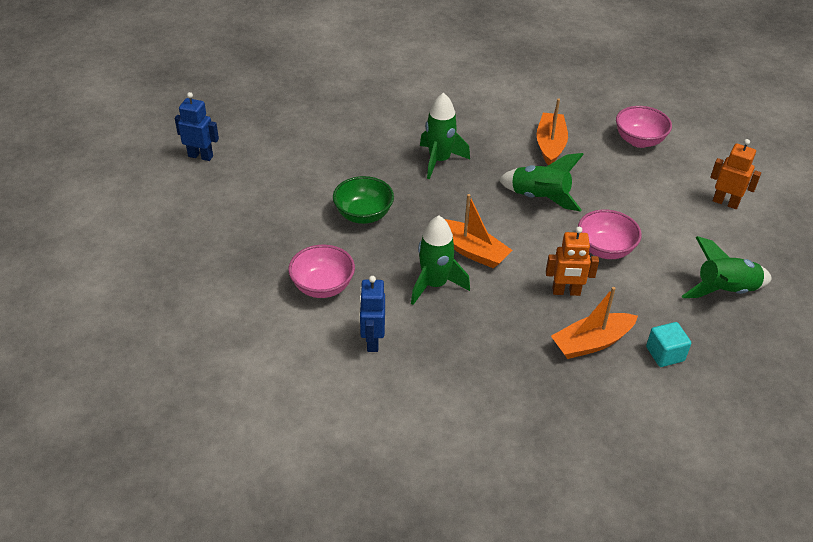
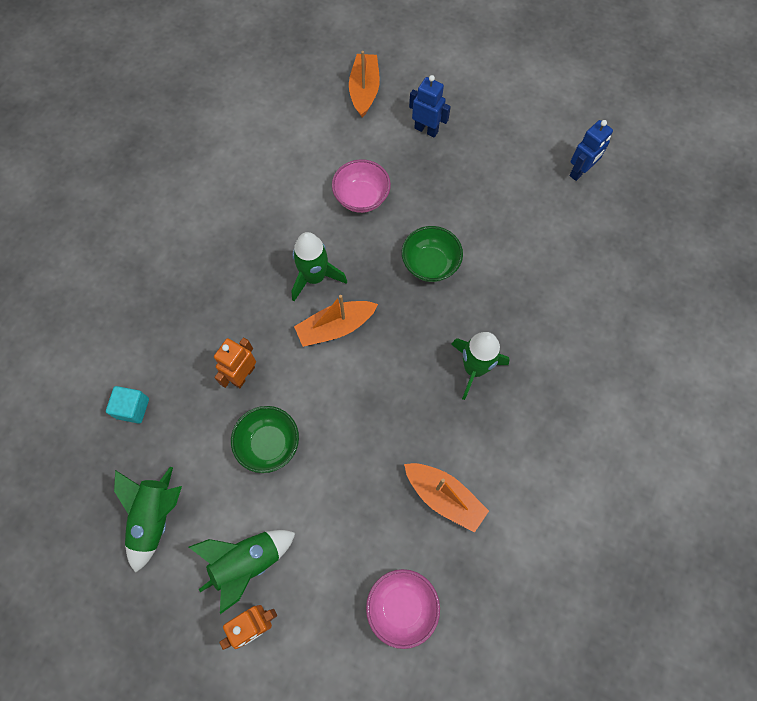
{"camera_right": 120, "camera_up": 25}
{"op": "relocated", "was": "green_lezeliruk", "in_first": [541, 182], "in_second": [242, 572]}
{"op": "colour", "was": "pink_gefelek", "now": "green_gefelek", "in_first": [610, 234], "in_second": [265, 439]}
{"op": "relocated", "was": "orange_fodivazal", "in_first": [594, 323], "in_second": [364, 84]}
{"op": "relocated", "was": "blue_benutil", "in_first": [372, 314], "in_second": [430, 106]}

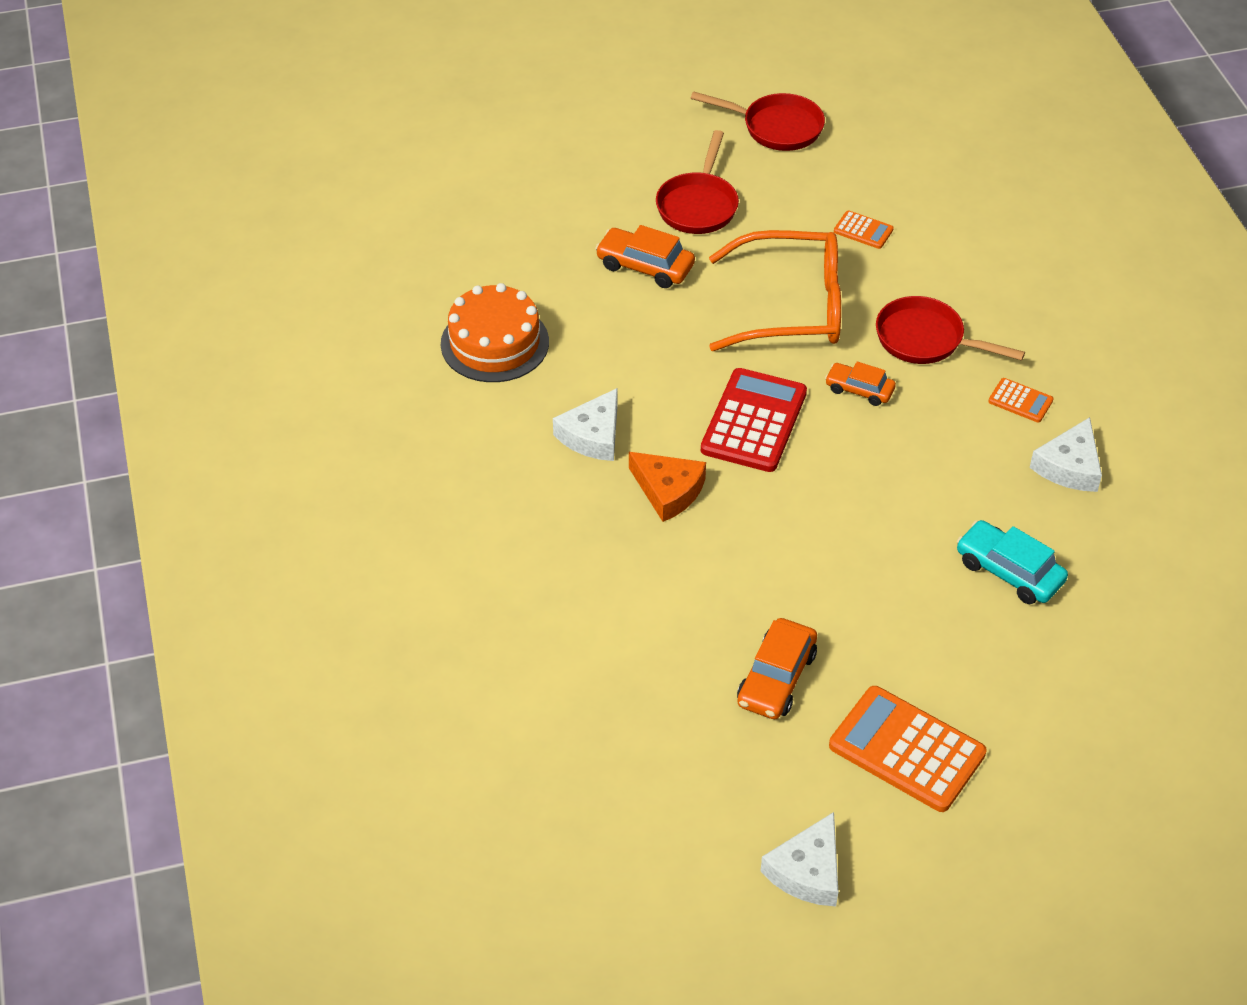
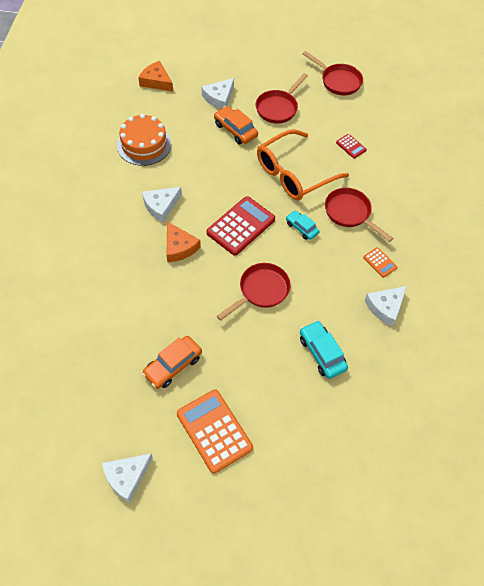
{"camera_right": 20, "camera_up": 10}
{"op": "appeared", "now": "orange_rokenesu", "in_second": [155, 76]}
{"op": "appeared", "now": "white_rokenesu", "in_second": [217, 93]}
{"op": "appeared", "now": "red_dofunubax", "in_second": [254, 292]}
{"op": "spun", "was": "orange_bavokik", "in_first": [775, 290], "in_second": [303, 164], "clockwise": 120}
{"op": "colour", "was": "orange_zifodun", "now": "turquoise_zifodun", "in_first": [860, 384], "in_second": [302, 225]}
{"op": "colour", "was": "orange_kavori", "now": "red_kavori", "in_first": [864, 230], "in_second": [351, 146]}

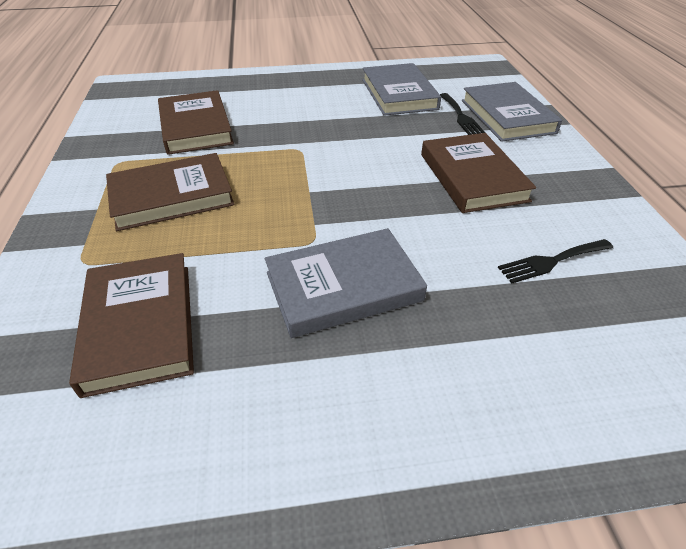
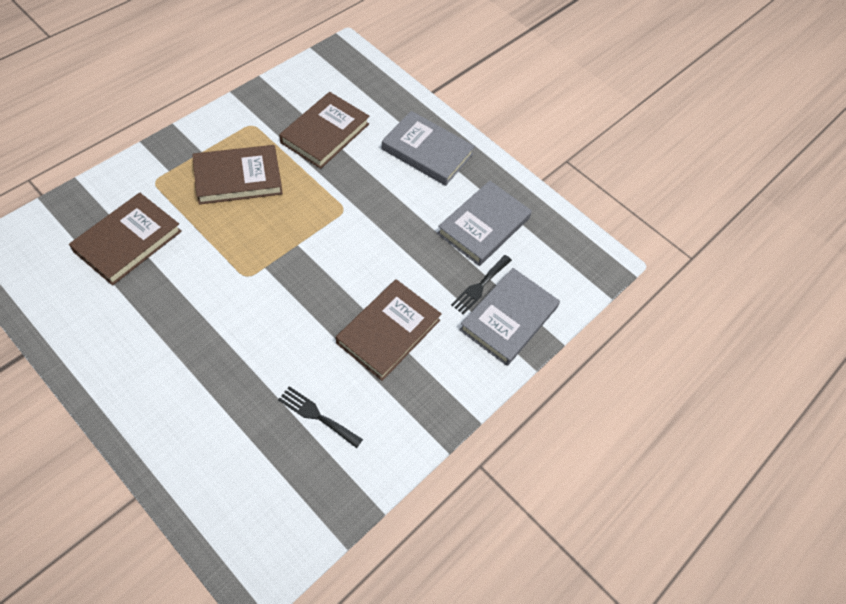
{"camera_right": 45, "camera_up": 15}
{"op": "spun", "was": "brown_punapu", "in_first": [170, 192], "in_second": [237, 175], "clockwise": -45}
{"op": "relocated", "was": "grey_punapu", "in_first": [346, 283], "in_second": [428, 148]}

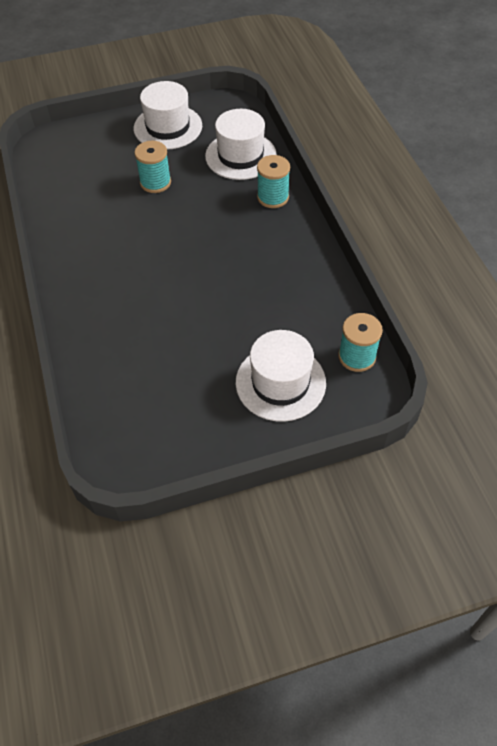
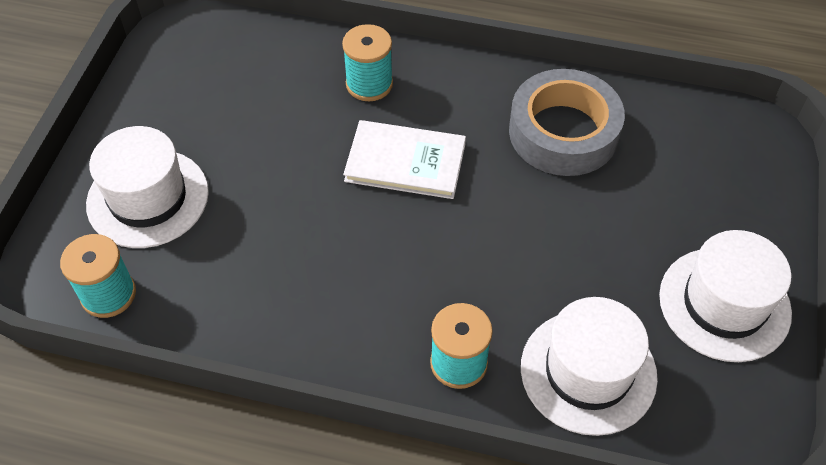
{"camera_right": 120, "camera_up": 0}
{"op": "relocated", "was": "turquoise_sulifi", "in_first": [152, 167], "in_second": [367, 62]}
{"op": "appeared", "now": "white_punapu", "in_second": [404, 159]}
{"op": "appeared", "now": "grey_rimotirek", "in_second": [567, 122]}

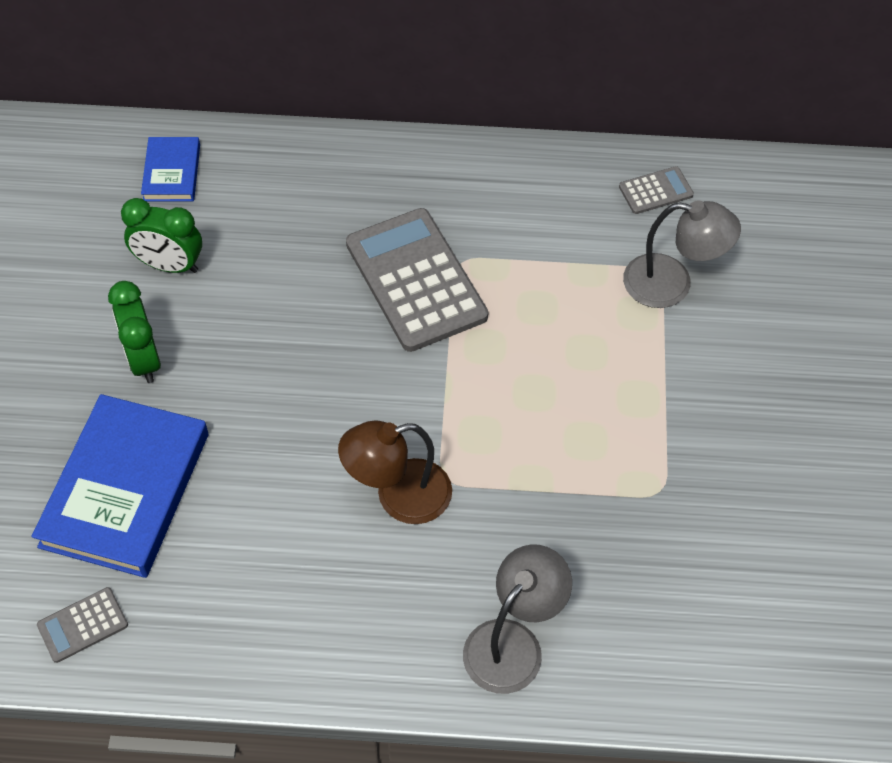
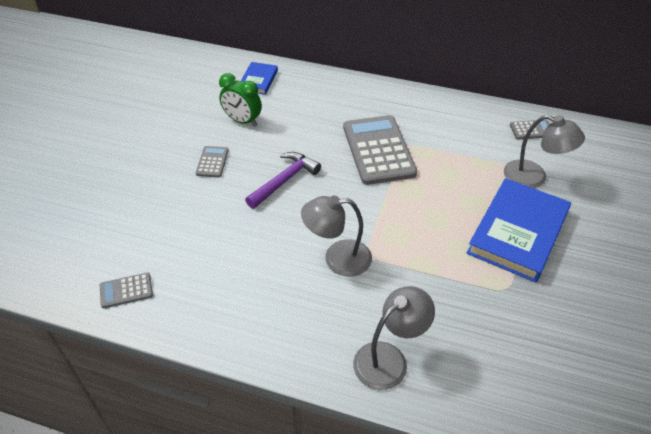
{"camera_right": 15, "camera_up": -10}
{"op": "exchanged", "was": "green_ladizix", "now": "grey_kavori", "in_first": [134, 332], "in_second": [212, 161]}
{"op": "appeared", "now": "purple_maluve", "in_second": [283, 180]}
{"op": "colour", "was": "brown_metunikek", "now": "grey_metunikek", "in_first": [395, 472], "in_second": [336, 236]}
{"op": "relocated", "was": "blue_punapu", "in_first": [120, 486], "in_second": [519, 230]}

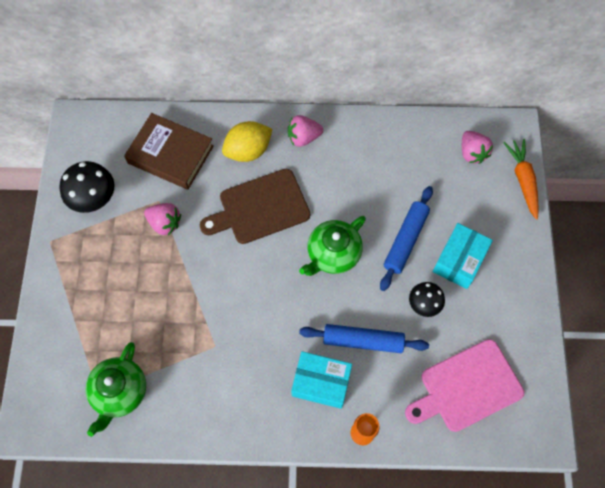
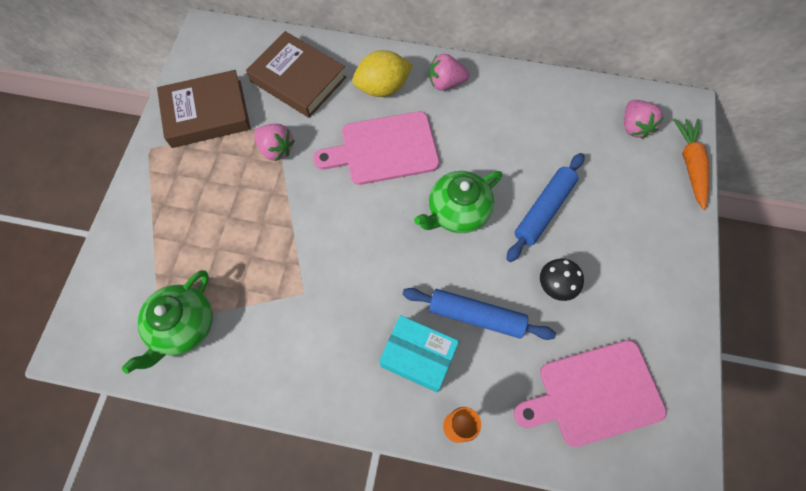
{"camera_right": 10, "camera_up": 0}
{"op": "exchanged", "was": "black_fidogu", "now": "brown_punapu", "in_first": [86, 187], "in_second": [204, 109]}
{"op": "colour", "was": "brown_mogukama", "now": "pink_mogukama", "in_first": [255, 206], "in_second": [376, 148]}
{"op": "missing", "was": "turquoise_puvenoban", "in_first": [463, 256]}

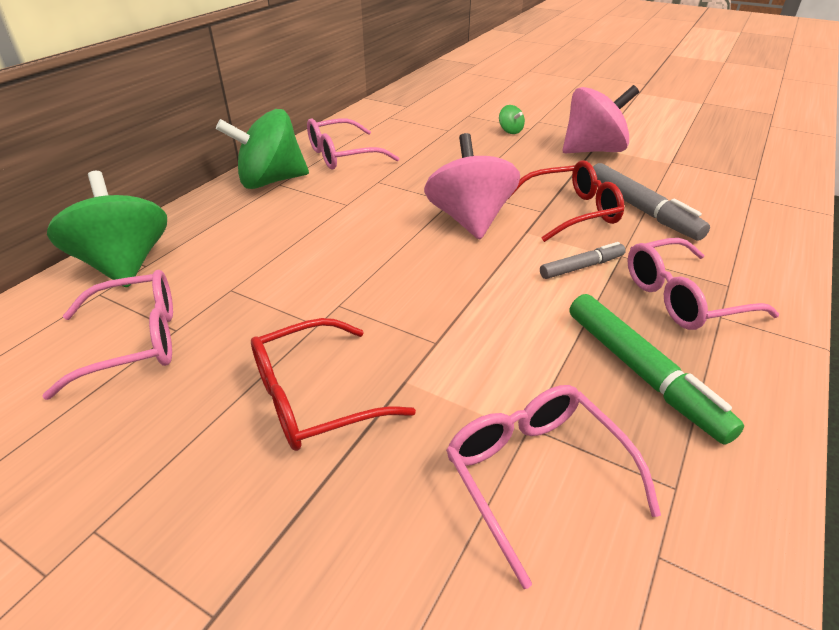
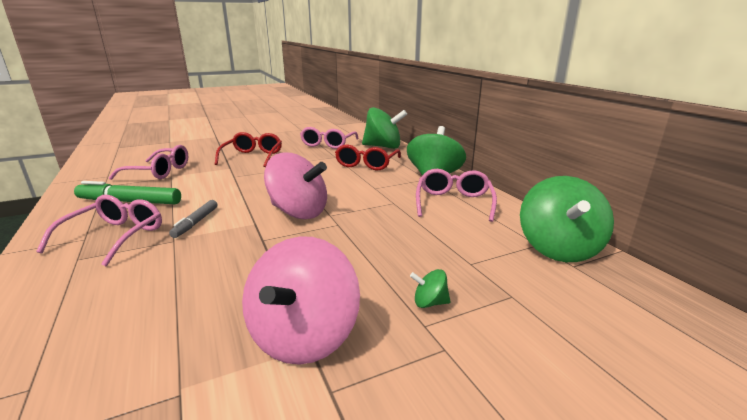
{"camera_right": 125, "camera_up": -15}
{"op": "relocated", "was": "red_bavokik", "in_first": [566, 201], "in_second": [368, 157]}
{"op": "appeared", "now": "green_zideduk", "in_second": [567, 219]}
{"op": "missing", "was": "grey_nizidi", "in_first": [651, 201]}

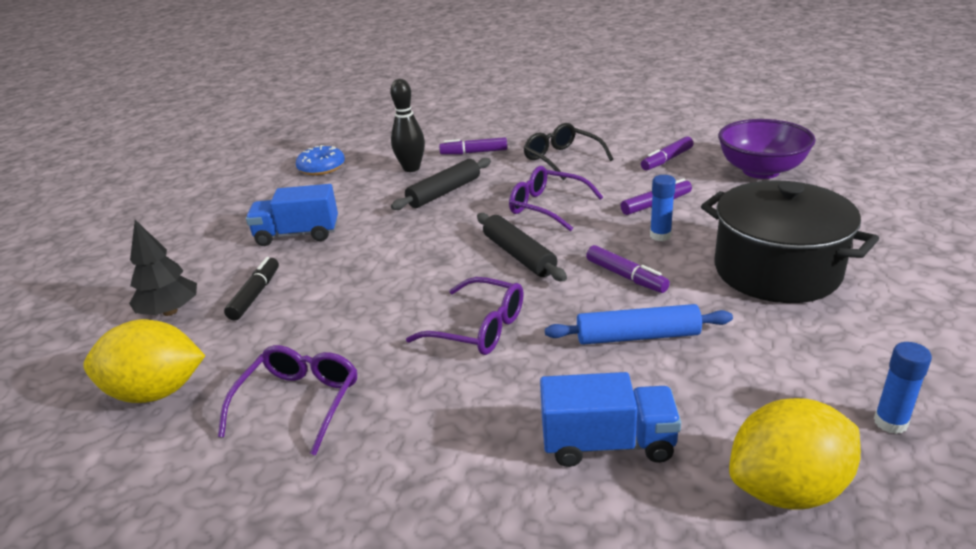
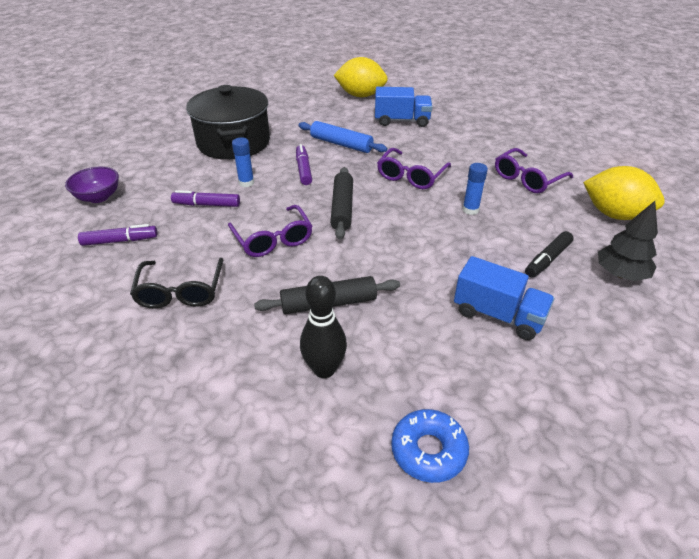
{"camera_right": -150, "camera_up": 10}
{"op": "size", "was": "purple_gefelek", "in_first": [767, 149], "in_second": [92, 185], "ratio": 0.63}
{"op": "spun", "was": "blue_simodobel", "in_first": [610, 419], "in_second": [403, 107], "clockwise": 150}
{"op": "spun", "was": "purple_bavokik", "in_first": [464, 316], "in_second": [414, 168], "clockwise": -120}
{"op": "relocated", "was": "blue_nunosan", "in_first": [903, 388], "in_second": [475, 189]}
{"op": "missing", "was": "purple_nizidi", "in_first": [473, 146]}

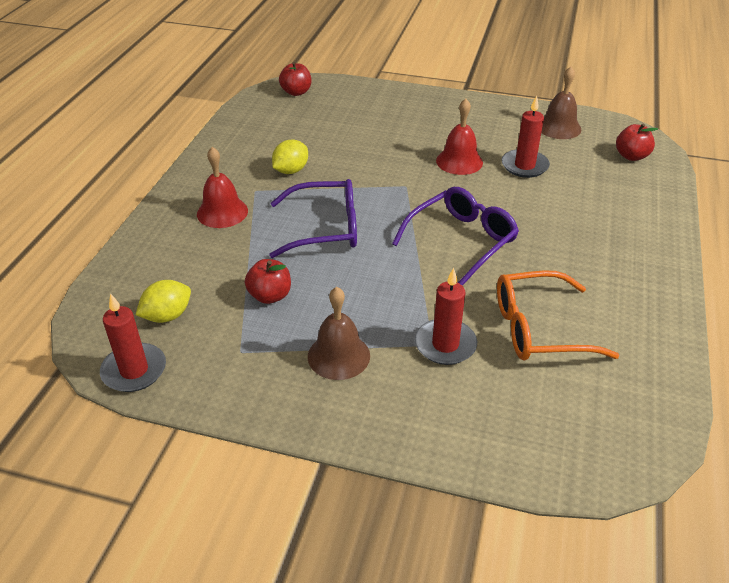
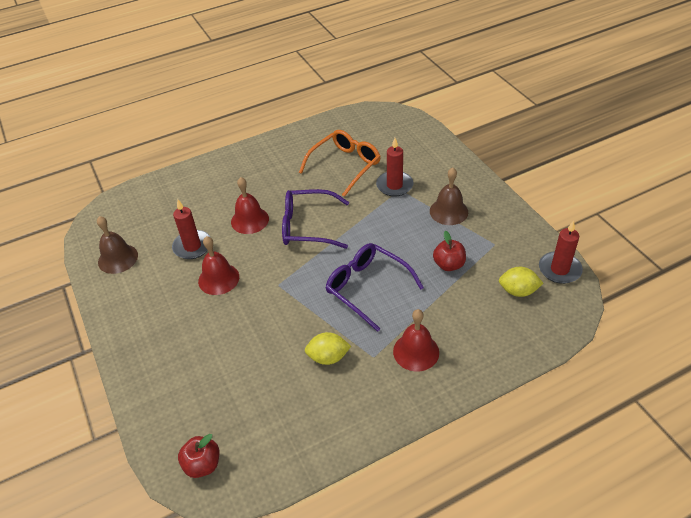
{"camera_right": -130, "camera_up": 5}
{"op": "appeared", "now": "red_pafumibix", "in_second": [250, 205]}
{"op": "spun", "was": "orange_bavokik", "in_first": [558, 315], "in_second": [340, 163], "clockwise": -90}
{"op": "missing", "was": "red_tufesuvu", "in_first": [637, 142]}

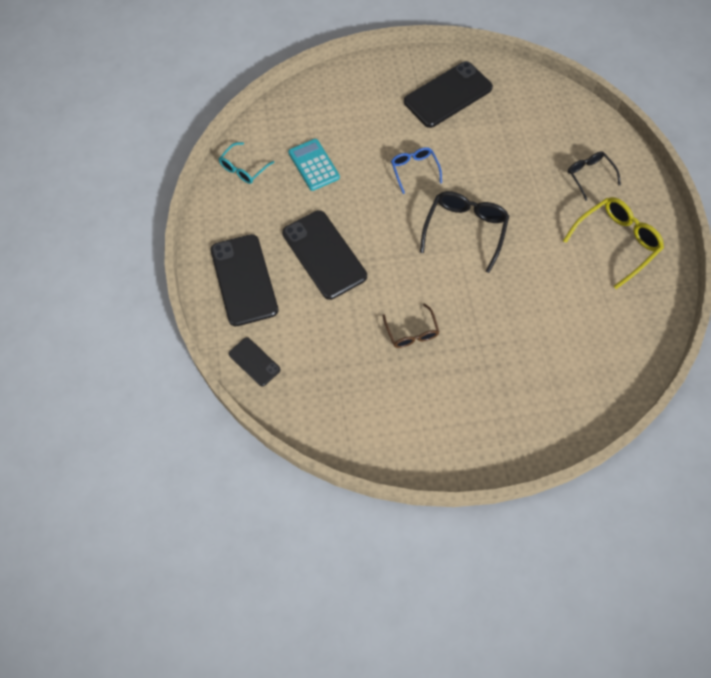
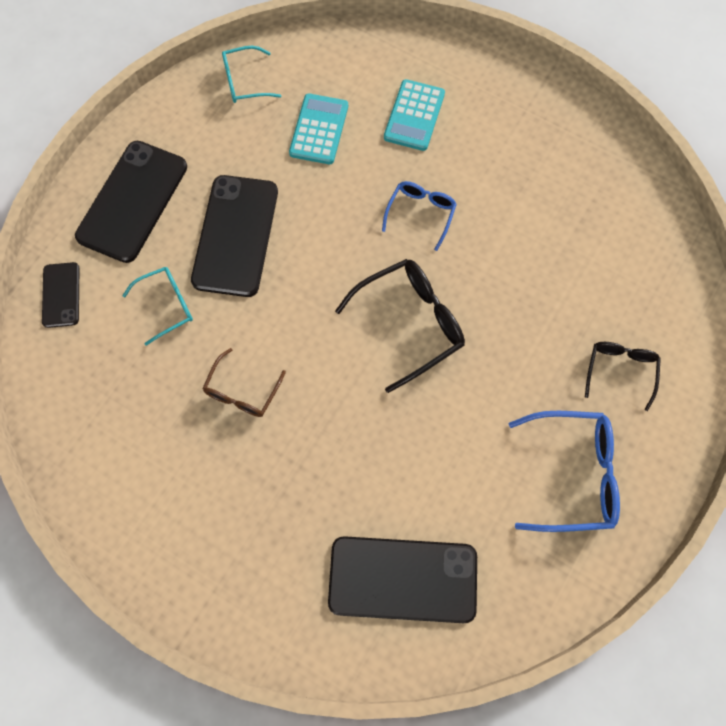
{"camera_right": 40, "camera_up": 5}
{"op": "appeared", "now": "turquoise_bavokik", "in_second": [157, 306]}
{"op": "relocated", "was": "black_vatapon", "in_first": [448, 94], "in_second": [402, 579]}
{"op": "appeared", "now": "turquoise_kavori", "in_second": [414, 115]}
{"op": "colour", "was": "yellow_bavokik", "now": "blue_bavokik", "in_first": [613, 243], "in_second": [564, 471]}

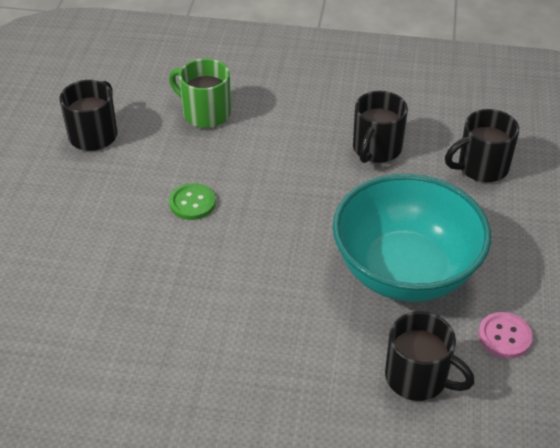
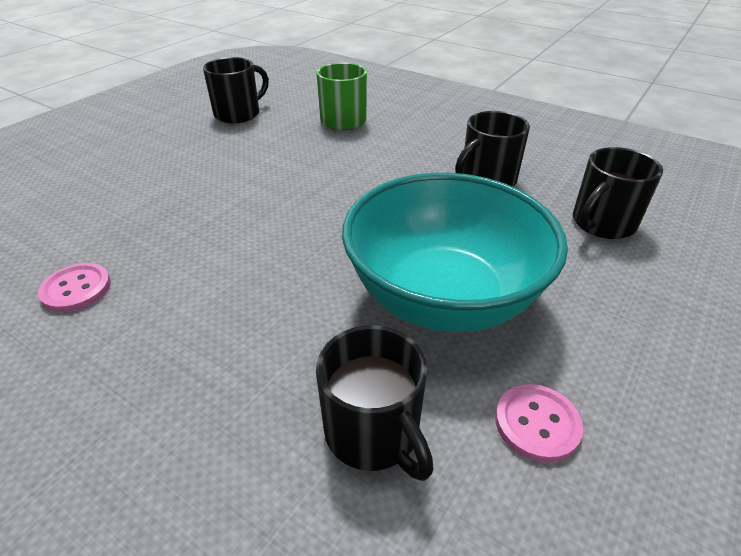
{"camera_right": 25, "camera_up": -5}
{"op": "appeared", "now": "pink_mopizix", "in_second": [74, 287]}
{"op": "spun", "was": "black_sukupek", "in_first": [482, 145], "in_second": [618, 193], "clockwise": -45}
{"op": "missing", "was": "green_mopizix", "in_first": [192, 201]}

